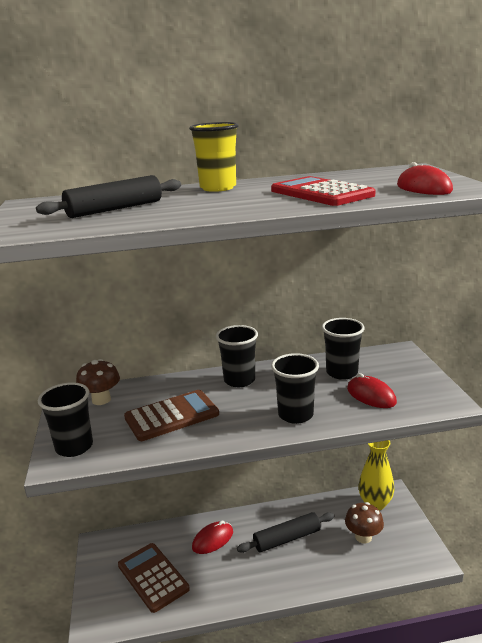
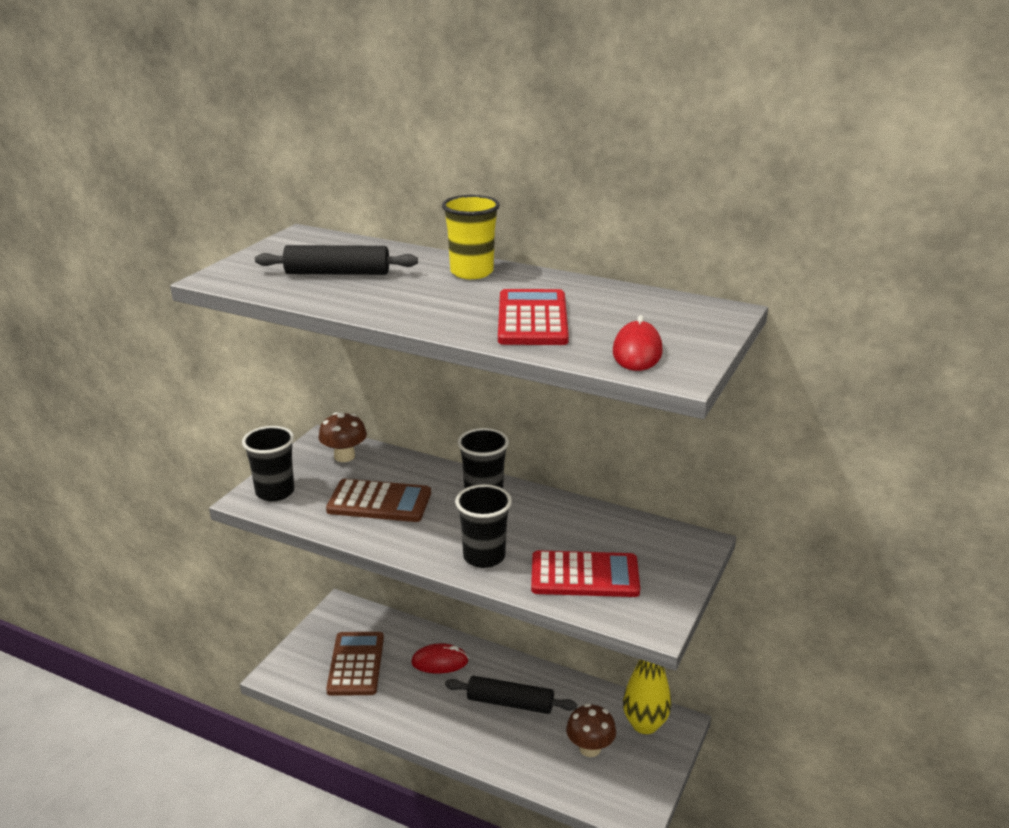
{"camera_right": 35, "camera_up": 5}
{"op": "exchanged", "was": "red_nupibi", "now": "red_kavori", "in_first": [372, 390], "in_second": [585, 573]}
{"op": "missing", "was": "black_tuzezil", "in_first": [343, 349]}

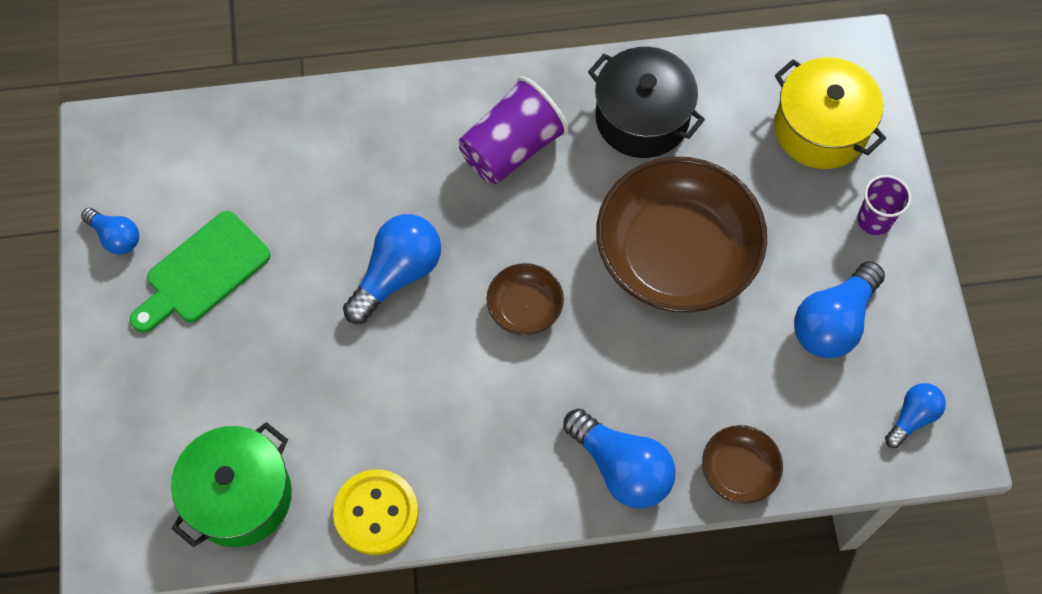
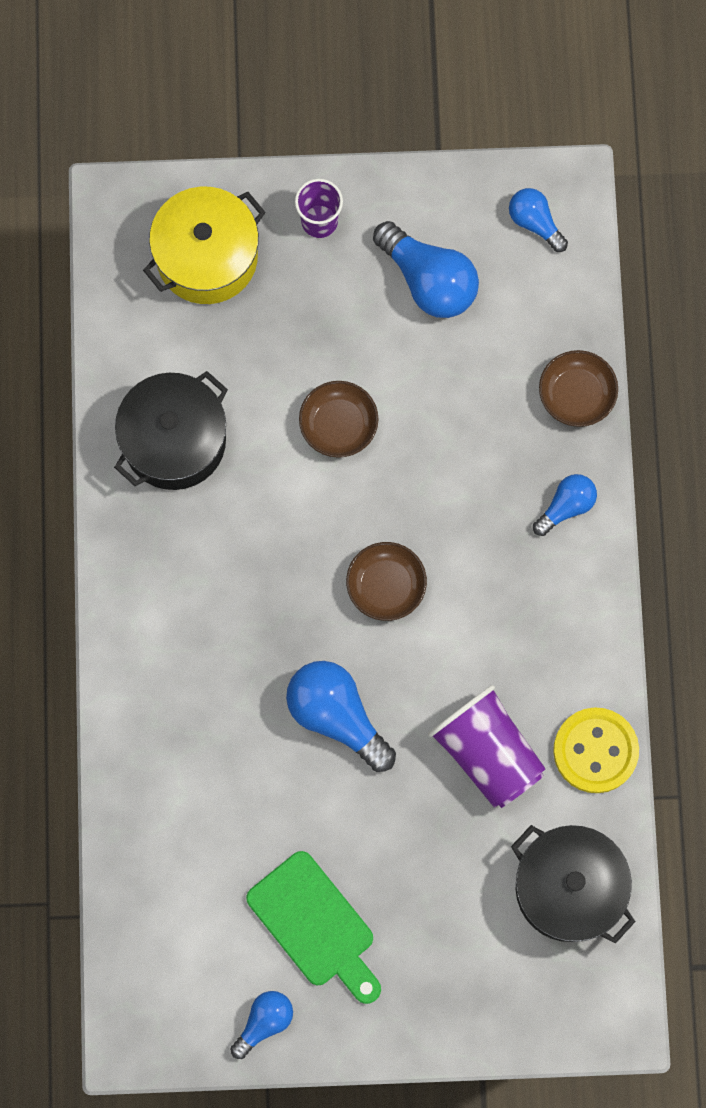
{"camera_right": -85, "camera_up": 10}
{"op": "size", "was": "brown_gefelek", "in_first": [681, 235], "in_second": [339, 419], "ratio": 0.45}
{"op": "relocated", "was": "purple_tuzezil", "in_first": [514, 130], "in_second": [487, 746]}
{"op": "colour", "was": "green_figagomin", "now": "black_figagomin", "in_first": [231, 484], "in_second": [573, 884]}
{"op": "size", "was": "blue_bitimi", "in_first": [619, 459], "in_second": [565, 505], "ratio": 0.58}

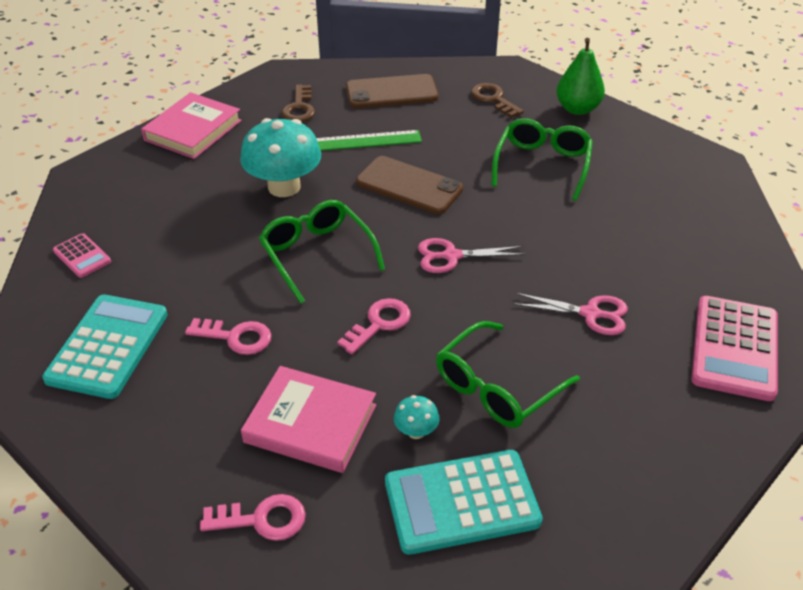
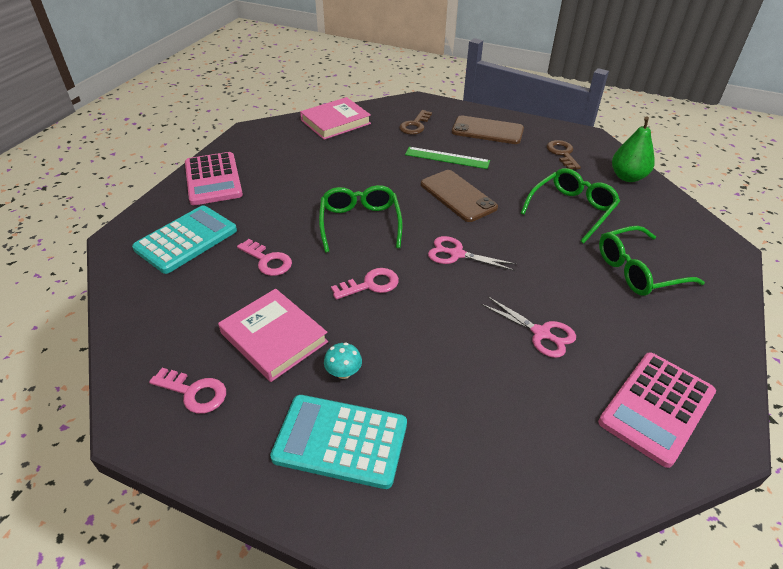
{"camera_right": 25, "camera_up": 0}
{"op": "size", "was": "pink_kavori", "in_first": [82, 255], "in_second": [214, 178], "ratio": 1.97}
{"op": "relocated", "was": "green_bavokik", "in_first": [508, 374], "in_second": [652, 261]}
{"op": "missing", "was": "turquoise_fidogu", "in_first": [280, 157]}

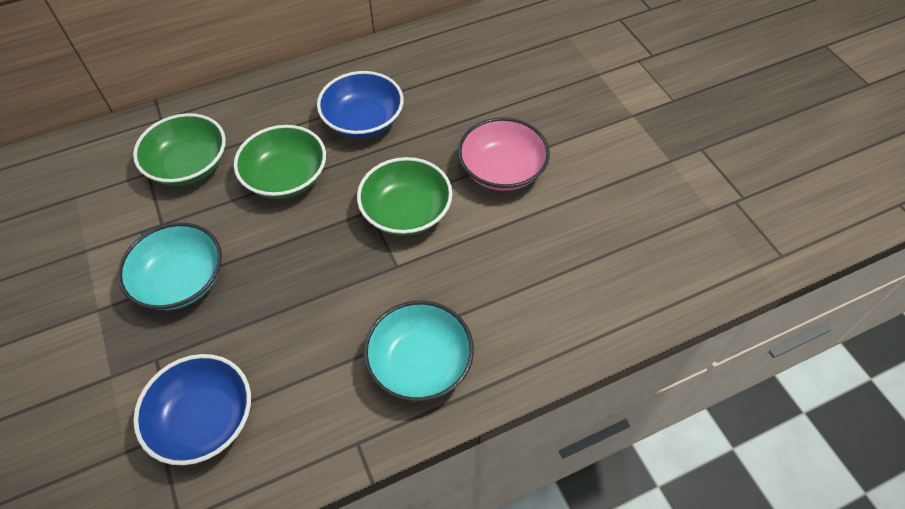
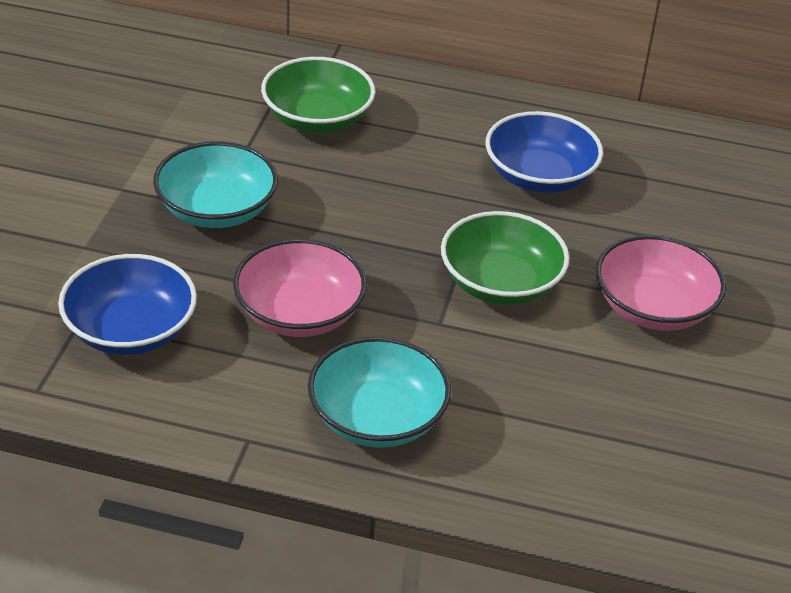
{"camera_right": 35, "camera_up": -15}
{"op": "appeared", "now": "pink_gefelek", "in_second": [300, 288]}
{"op": "missing", "was": "green_gefelek", "in_first": [280, 162]}

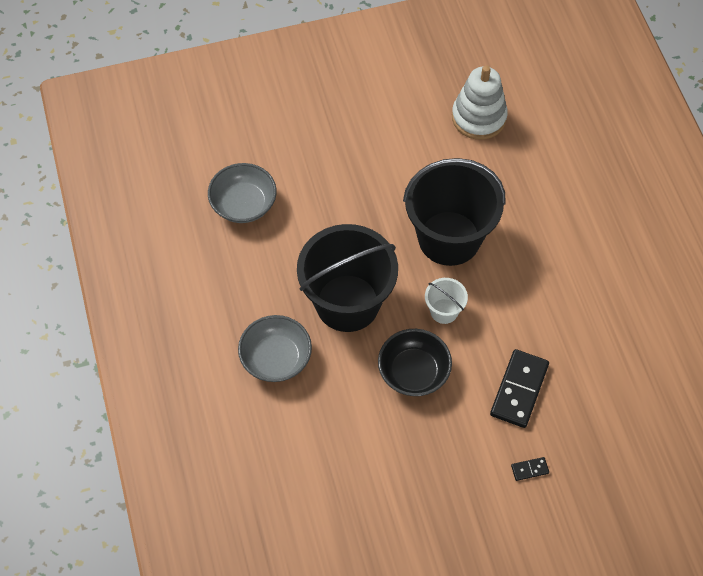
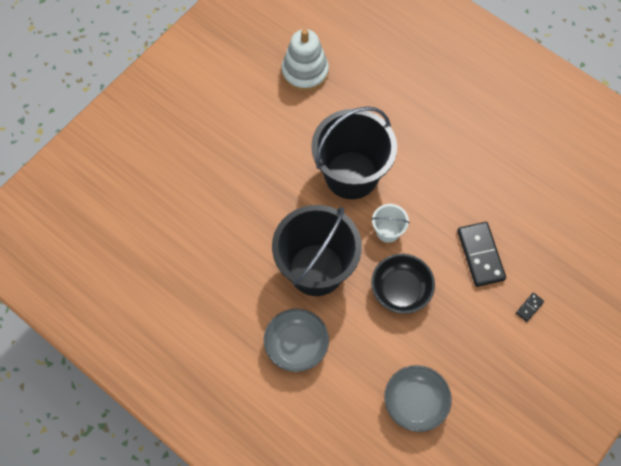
{"camera_right": -35, "camera_up": 5}
{"op": "relocated", "was": "grey_gefelek", "in_first": [242, 193], "in_second": [418, 398]}

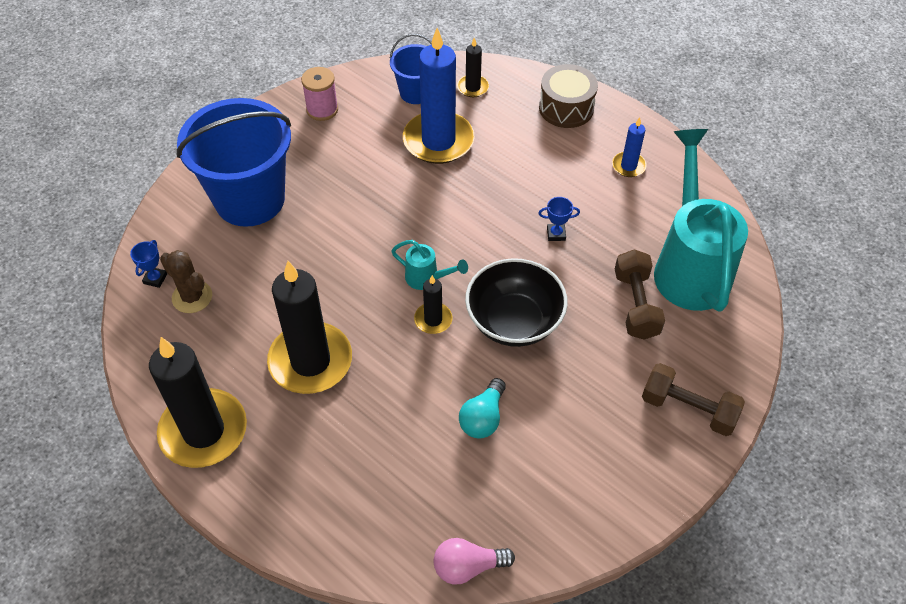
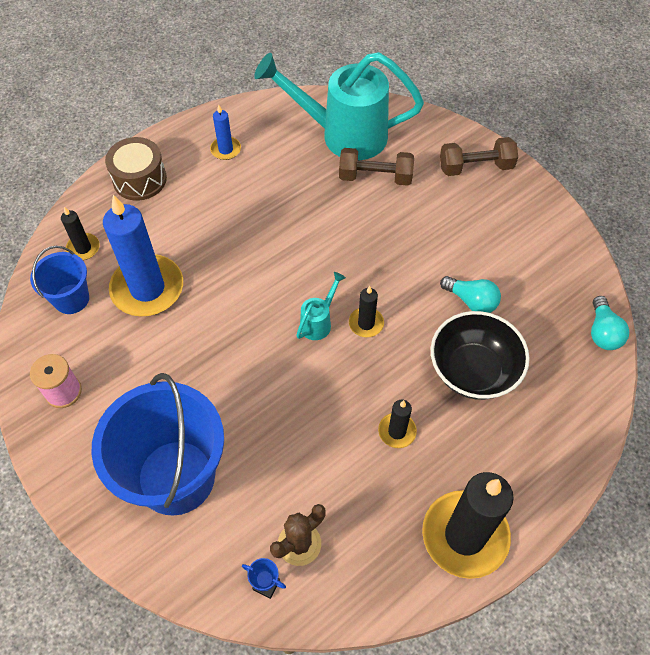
{"camera_right": -80, "camera_up": 5}
{"op": "size", "was": "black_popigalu", "in_first": [309, 327], "in_second": [397, 423], "ratio": 0.47}
{"op": "relocated", "was": "black_gefelek", "in_first": [516, 302], "in_second": [480, 355]}
{"op": "spun", "was": "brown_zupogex", "in_first": [693, 399], "in_second": [479, 156], "clockwise": 45}
{"op": "colour", "was": "pink_bitimi", "now": "turquoise_bitimi", "in_first": [474, 561], "in_second": [610, 323]}
{"op": "missing", "was": "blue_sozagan", "in_first": [559, 219]}

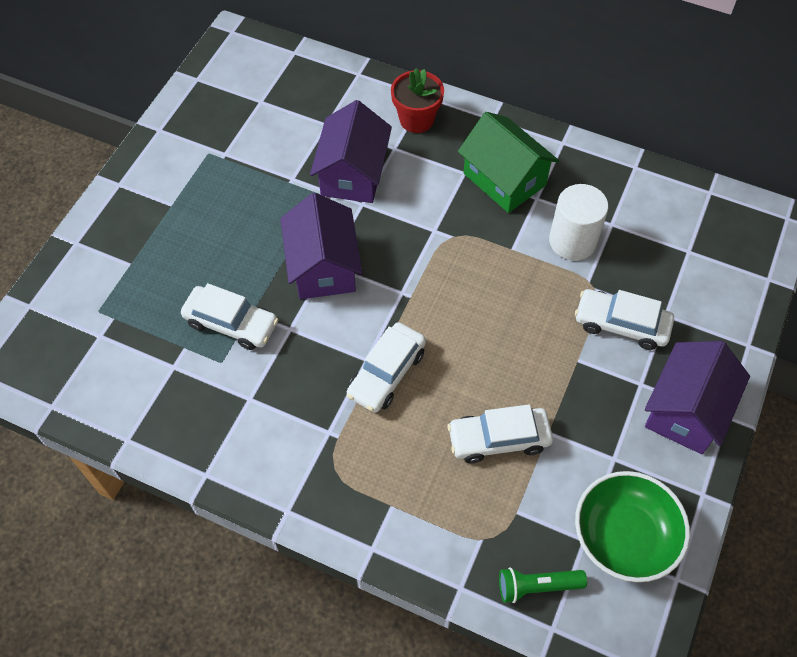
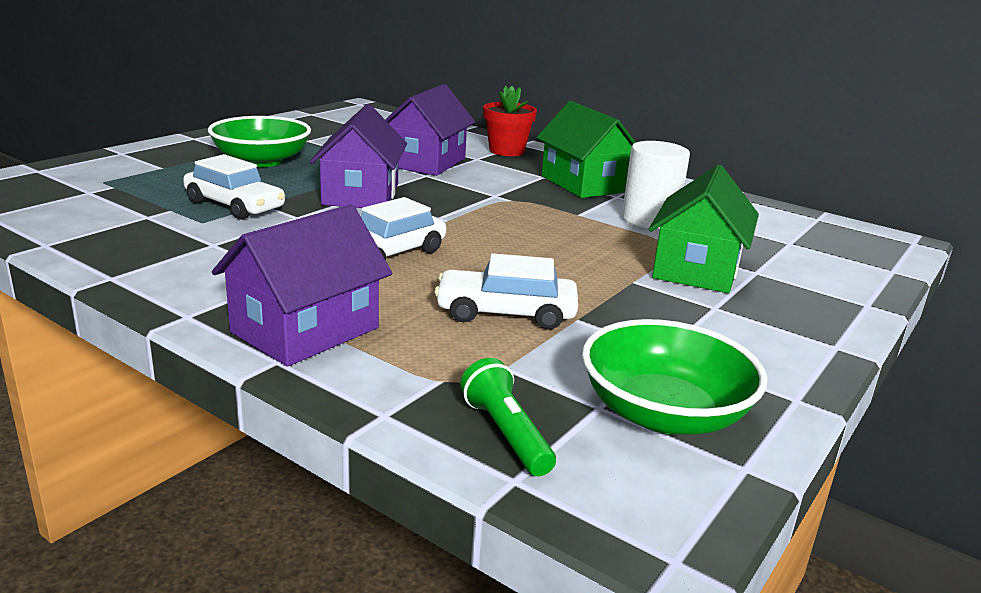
{"camera_right": 10, "camera_up": -35}
{"op": "appeared", "now": "green_gefelek", "in_second": [259, 141]}
{"op": "relocated", "was": "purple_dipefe", "in_first": [697, 397], "in_second": [302, 285]}
{"op": "spun", "was": "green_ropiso", "in_first": [543, 585], "in_second": [508, 417], "clockwise": 60}
{"op": "exchanged", "was": "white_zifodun", "now": "green_dipefe", "in_first": [624, 319], "in_second": [704, 229]}

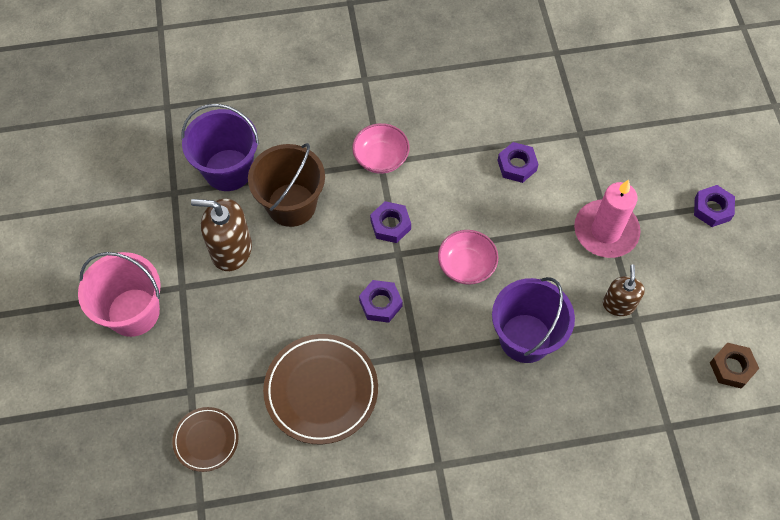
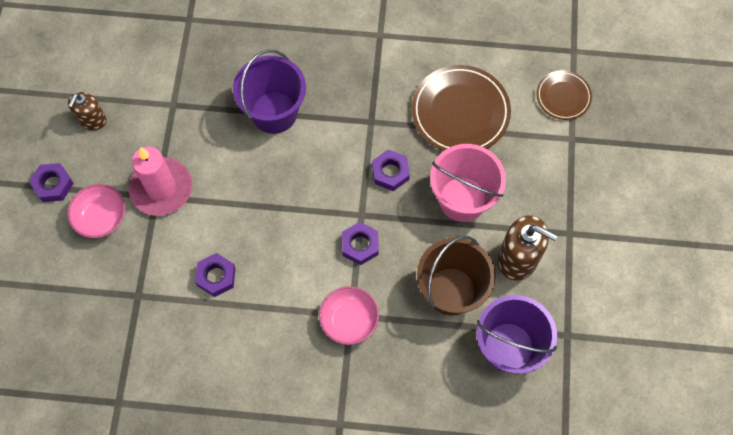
{"camera_right": -165, "camera_up": 5}
{"op": "relocated", "was": "pink_gefelek", "in_first": [468, 257], "in_second": [96, 211]}
{"op": "relocated", "was": "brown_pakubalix", "in_first": [624, 290], "in_second": [87, 111]}
{"op": "relocated", "was": "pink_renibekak", "in_first": [119, 294], "in_second": [468, 183]}
{"op": "missing", "was": "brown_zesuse", "in_first": [734, 365]}

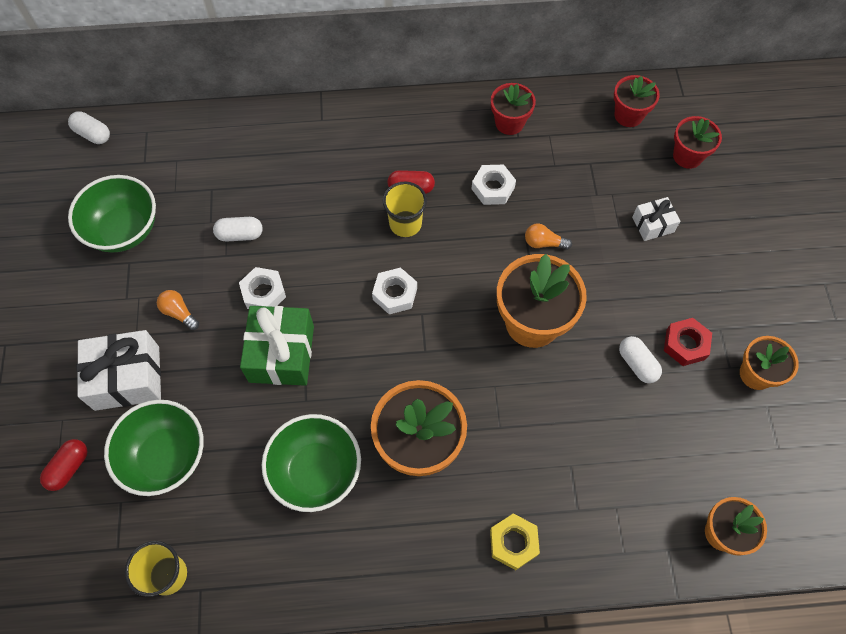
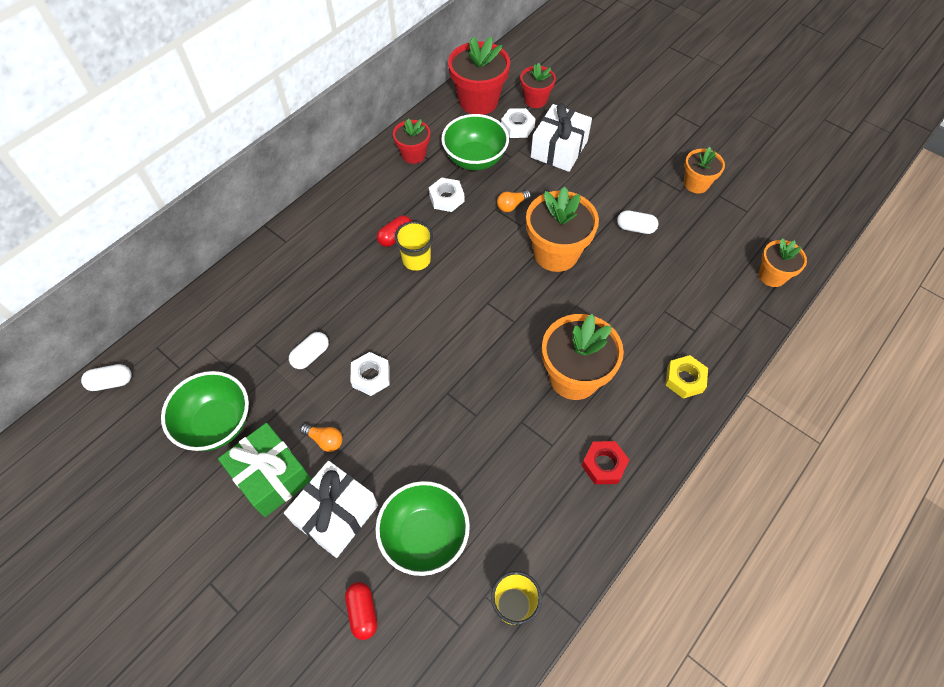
{"camera_right": -45, "camera_up": -5}
{"op": "relocated", "was": "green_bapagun", "in_first": [277, 346], "in_second": [264, 470]}
{"op": "spun", "was": "orange_bitimi", "in_first": [178, 310], "in_second": [321, 438], "clockwise": -150}
{"op": "relocated", "was": "green_gefelek", "in_first": [311, 463], "in_second": [475, 142]}
{"op": "size", "was": "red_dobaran", "in_first": [637, 101], "in_second": [479, 75], "ratio": 1.71}
{"op": "relocated", "was": "white_zesuse", "in_first": [394, 291], "in_second": [518, 123]}
{"op": "size", "was": "white_bapagun", "in_first": [656, 219], "in_second": [561, 137], "ratio": 1.82}
{"op": "relocated", "was": "red_zesuse", "in_first": [688, 342], "in_second": [605, 462]}

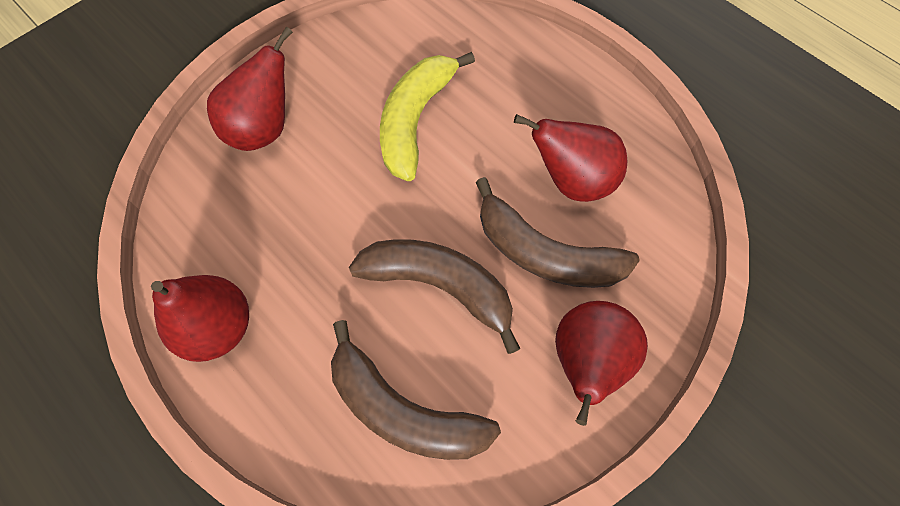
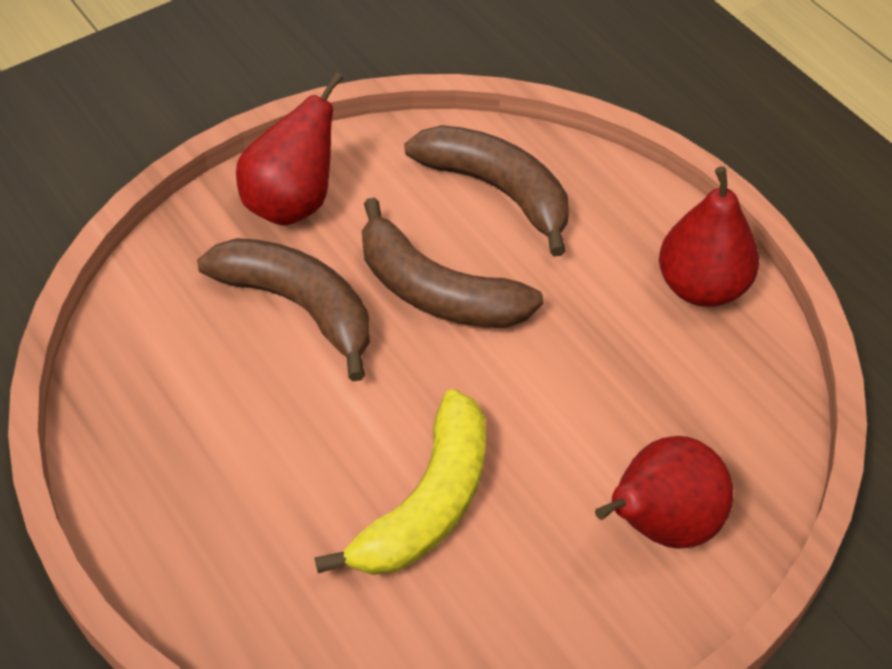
{"camera_right": -170, "camera_up": -15}
{"op": "missing", "was": "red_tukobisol", "in_first": [570, 158]}

